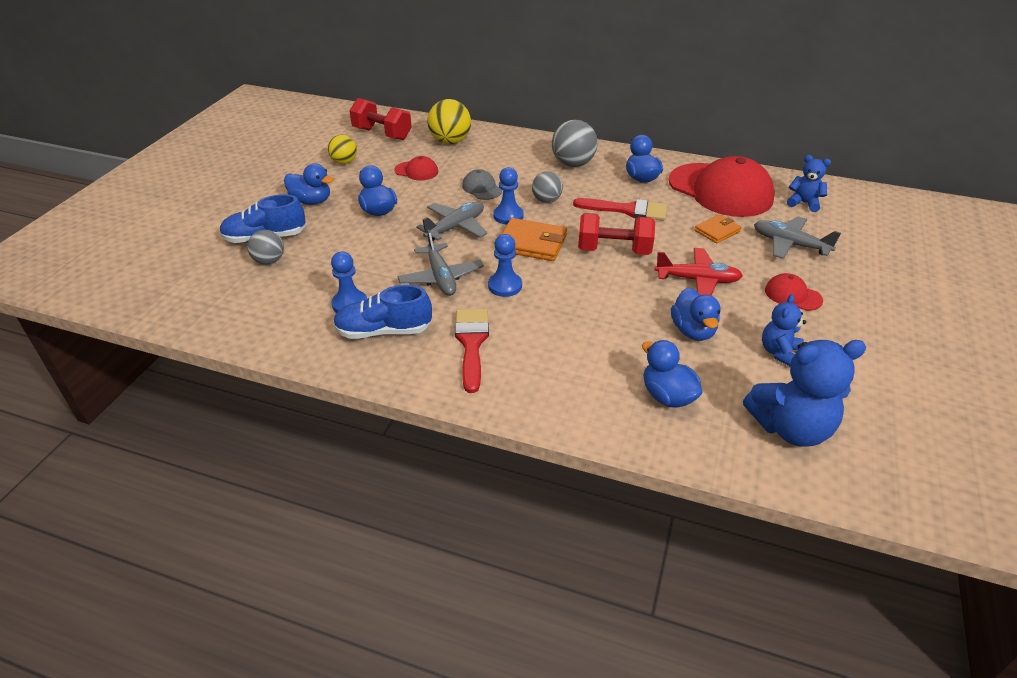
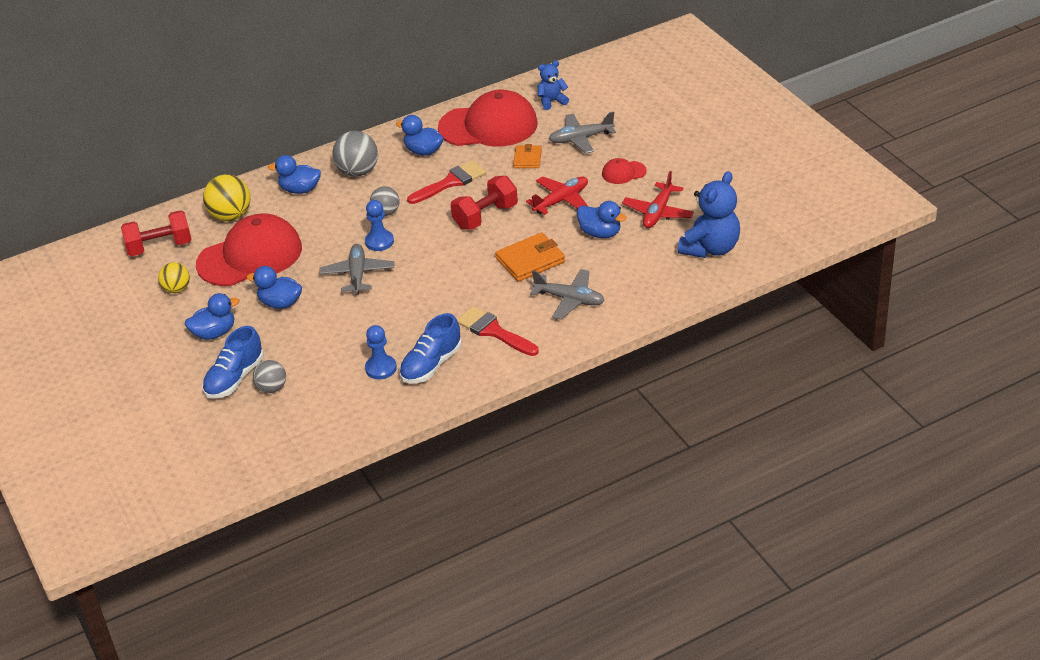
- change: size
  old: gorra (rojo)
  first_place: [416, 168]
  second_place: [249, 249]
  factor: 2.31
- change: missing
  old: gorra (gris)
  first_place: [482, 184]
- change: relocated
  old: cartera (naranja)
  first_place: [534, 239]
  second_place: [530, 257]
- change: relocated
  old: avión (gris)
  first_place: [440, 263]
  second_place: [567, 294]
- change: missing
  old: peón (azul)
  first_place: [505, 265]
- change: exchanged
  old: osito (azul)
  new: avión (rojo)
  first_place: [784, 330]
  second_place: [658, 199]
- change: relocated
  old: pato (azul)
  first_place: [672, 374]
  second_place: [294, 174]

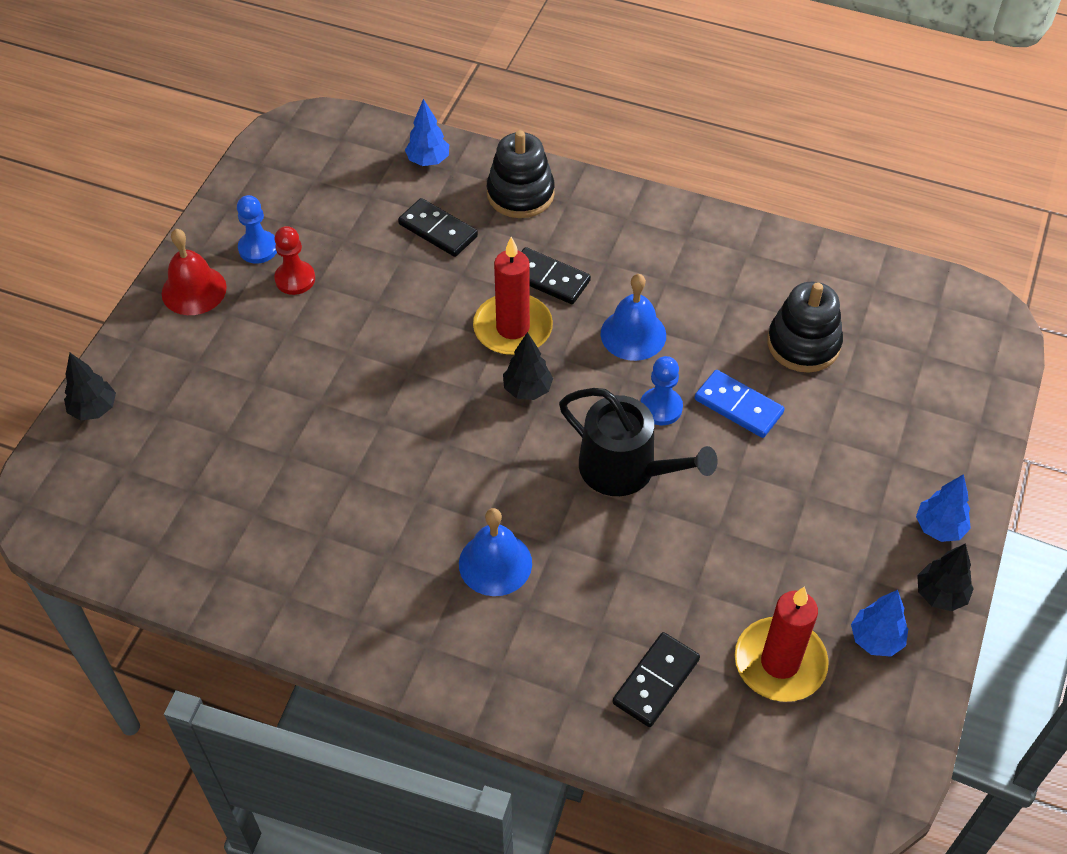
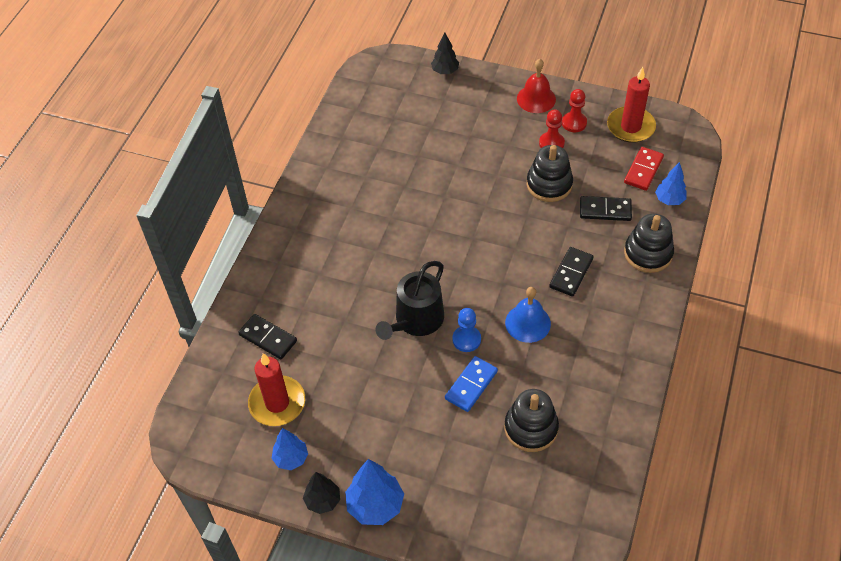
- change: colour
  old: peón (azul)
  new: peón (rojo)
  first_place: [257, 229]
  second_place: [574, 110]
- change: spun
  old: ficha de dominó (negro)
  first_place: [438, 227]
  second_place: [606, 208]
  degrees: 60
- change: relocated
  old: vela (rojo)
  first_place: [513, 296]
  second_place: [631, 105]
- change: missing
  old: árbol (negro)
  first_place: [528, 366]
- change: size
  old: árbol (azul)
  first_place: [943, 508]
  second_place: [374, 492]
  factor: 1.56
- change: missing
  old: campana (azul)
  first_place: [495, 552]
- change: appeared
  new: juguete apilable (negro)
  second_place: [550, 173]
- change: appeared
  new: ficha de dominó (rojo)
  second_place: [644, 169]

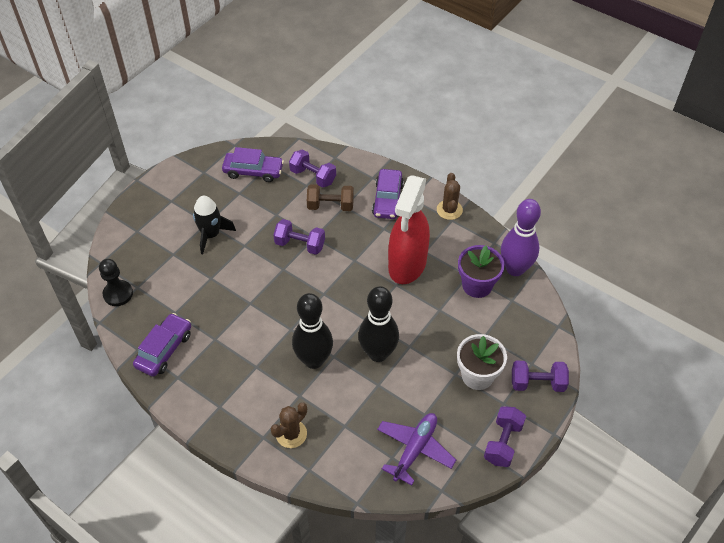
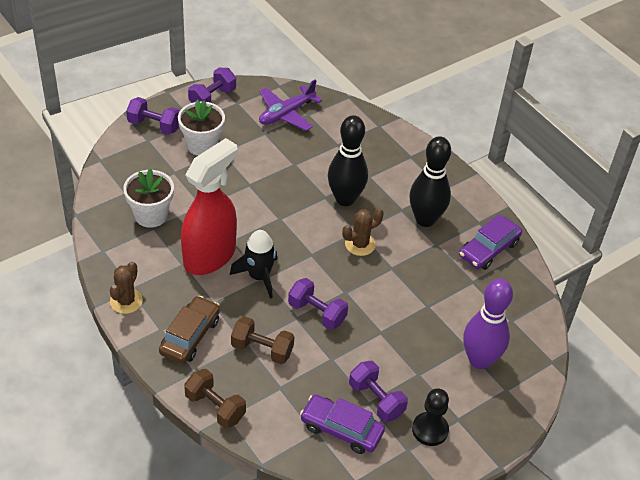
- change: relocated
  old: mancuerna (morado)
  first_place: [312, 168]
  second_place: [378, 391]
- change: colour
  old: coche (morado)
  new: coche (marrón)
  first_place: [388, 194]
  second_place: [189, 330]
- change: relocated
  old: cohete (negro)
  first_place: [214, 225]
  second_place: [253, 264]
- change: relocated
  old: bolo (morado)
  first_place: [521, 237]
  second_place: [488, 324]
- change: colour
  old: maceta (morado)
  new: maceta (blanco)
  first_place: [481, 271]
  second_place: [148, 198]
- change: relocated
  old: peón (negro)
  first_place: [116, 282]
  second_place: [430, 417]
- change: relocated
  old: bolo (negro)
  first_place: [378, 324]
  second_place: [430, 181]
- change: relocated
  old: cactus (marrón)
  first_place: [289, 425]
  second_place: [363, 232]
- change: appeared
  new: mancuerna (marrón)
  second_place: [215, 398]

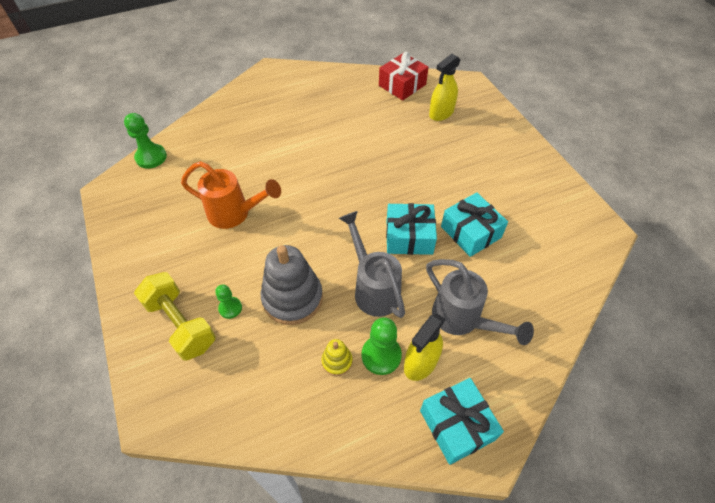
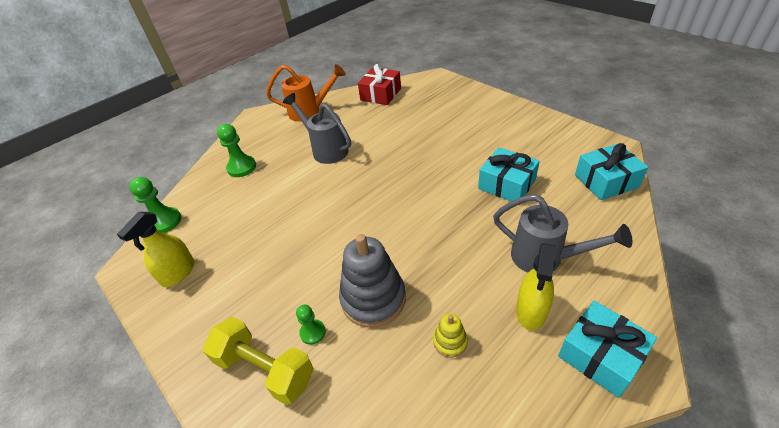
- change: relocated
  old: pulverizador (amarillo)
  first_place: [444, 87]
  second_place: [155, 249]
- change: relocated
  old: regadera (naranja)
  first_place: [231, 195]
  second_place: [306, 93]
- change: relocated
  old: regalo (turquesa)
  first_place: [411, 229]
  second_place: [611, 171]
- change: relocated
  old: regadera (gris)
  first_place: [372, 264]
  second_place: [317, 128]
- change: relocated
  old: peón (verde)
  first_place: [381, 346]
  second_place: [236, 150]

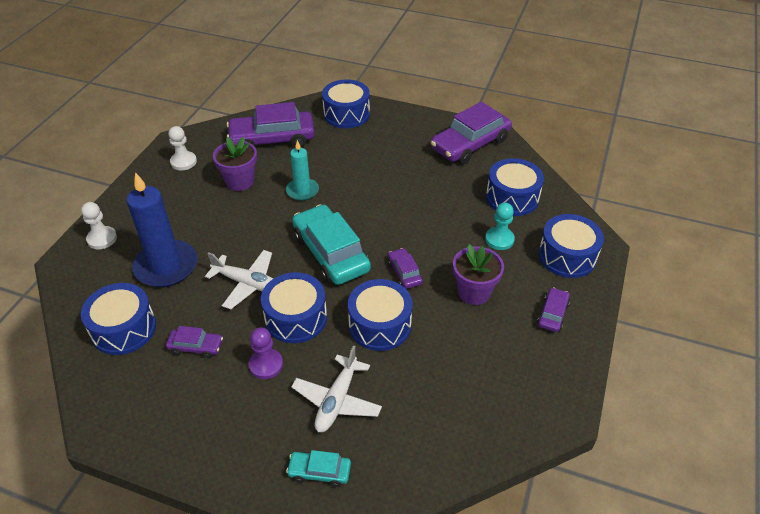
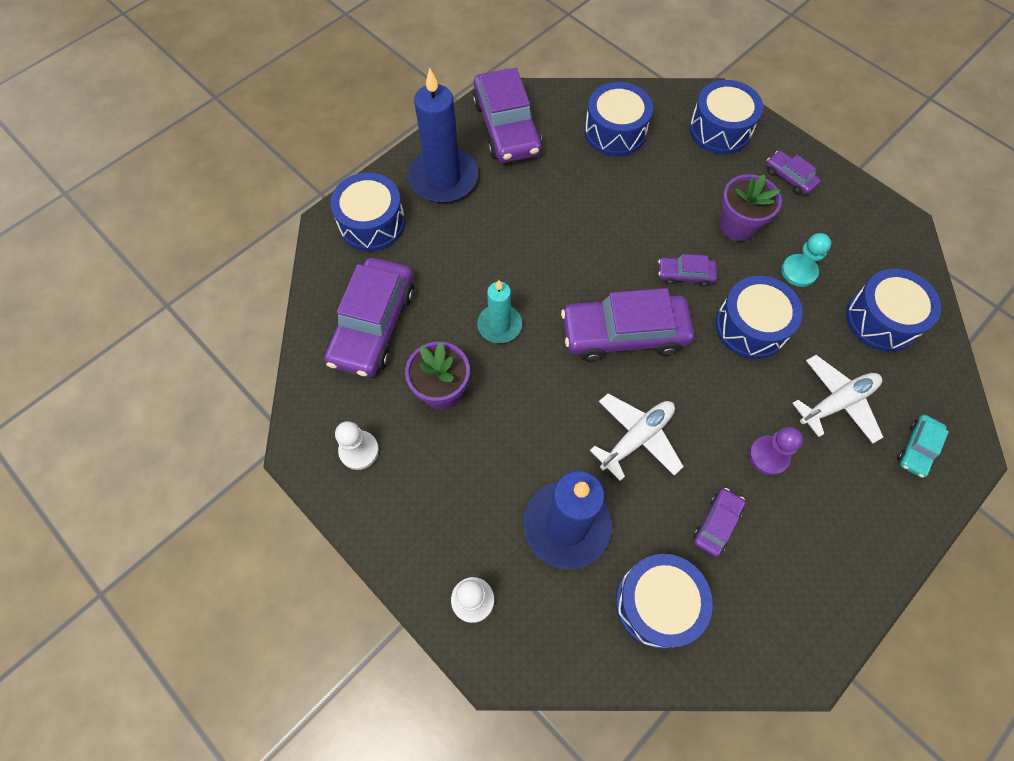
- change: relocated
  old: peón (turquesa)
  first_place: [500, 226]
  second_place: [806, 260]
- change: colour
  old: coche (turquesa)
  new: coche (morado)
  first_place: [331, 244]
  second_place: [627, 324]
- change: relocated
  old: tambor (azul)
  first_place: [294, 307]
  second_place: [893, 310]
- change: spun
  old: avión (blanco)
  first_place: [336, 389]
  second_place: [837, 399]
  degrees: -75
- change: appeared
  new: vela (azul)
  second_place: [443, 135]

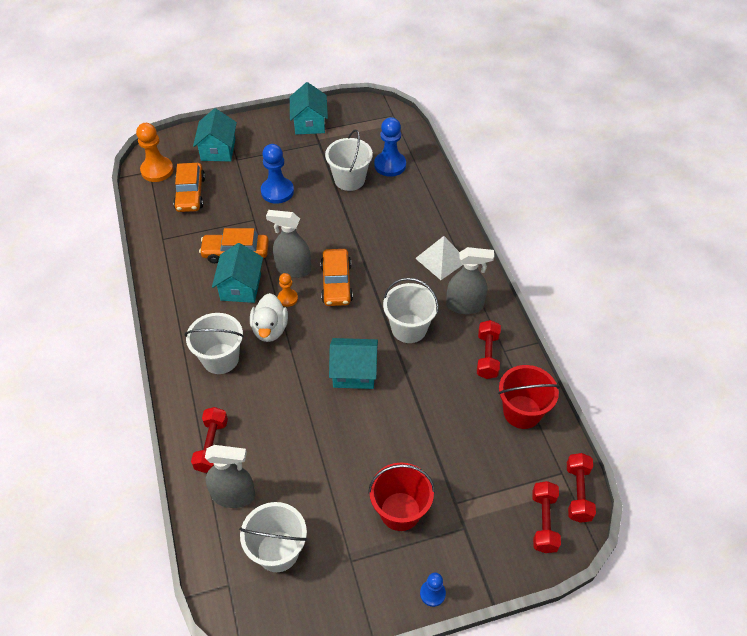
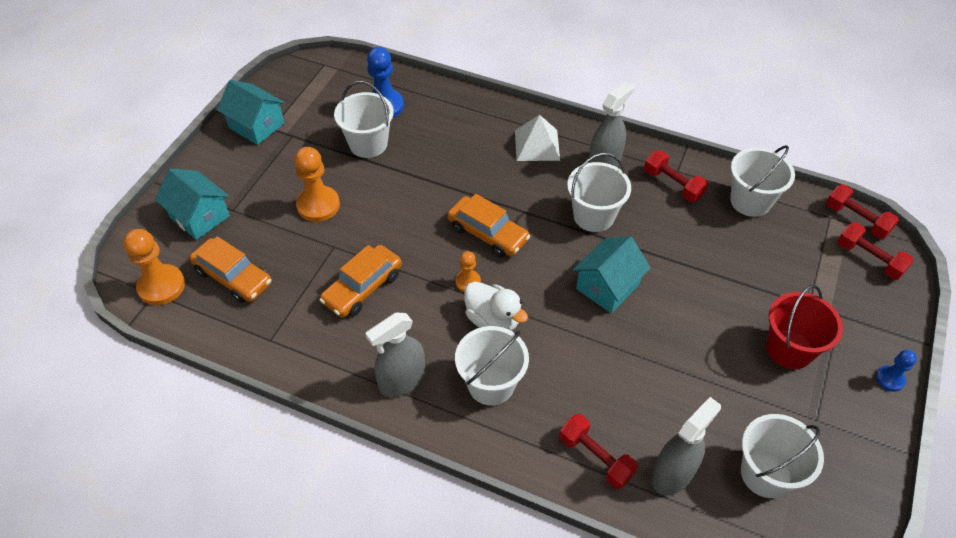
- change: colour
  old: peón (azul)
  new: peón (naranja)
  first_place: [277, 174]
  second_place: [317, 184]
- change: relocated
  old: pulverizador (gris)
  first_place: [288, 244]
  second_place: [395, 354]
- change: missing
  old: casa (turquesa)
  first_place: [237, 273]
- change: colour
  old: balde (rojo)
  new: balde (blanco)
  first_place: [529, 397]
  second_place: [762, 181]

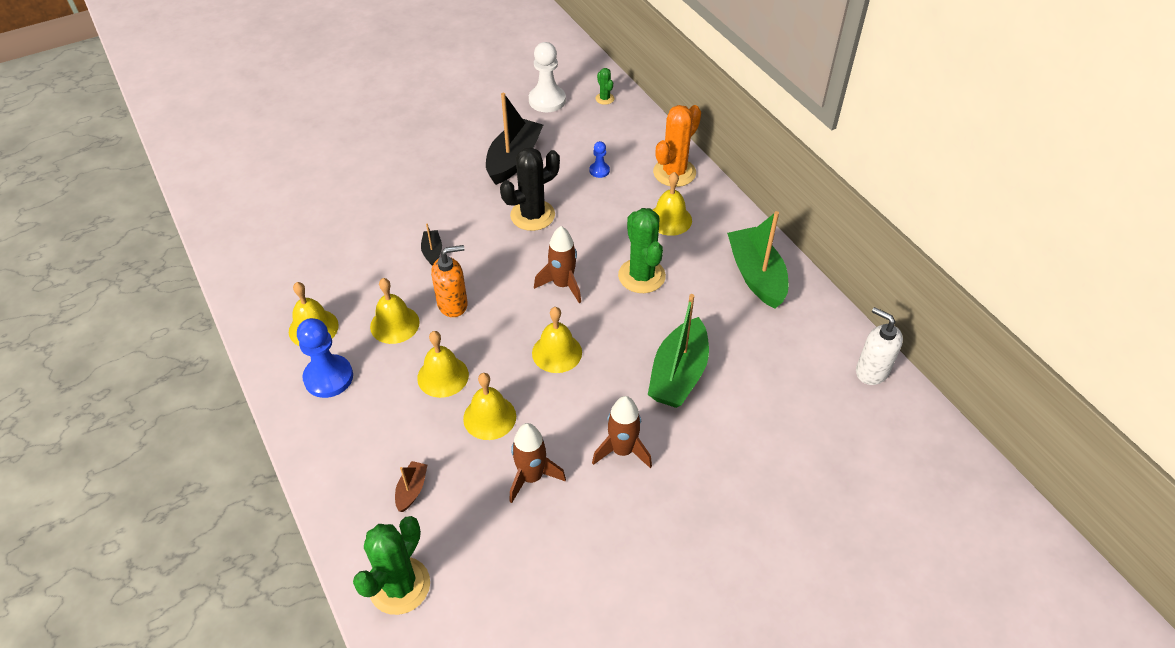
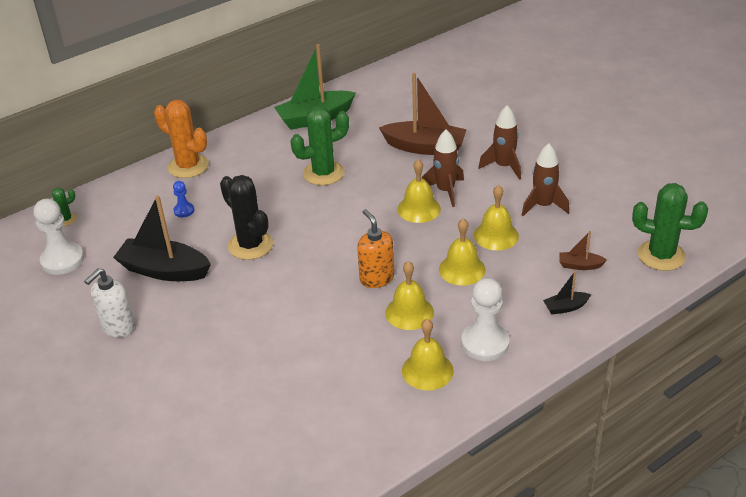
- change: missing
  old: campana (amarillo)
  first_place: [672, 204]
- change: relocated
  old: barco (negro)
  first_place: [431, 244]
  second_place: [567, 292]
- change: relocated
  old: cohete (marrón)
  first_place: [557, 264]
  second_place: [443, 168]
- change: colour
  old: barco (verde)
  new: barco (marrón)
  first_place: [678, 351]
  second_place: [423, 114]
- change: relocated
  old: dispensador de jabón (blanco)
  first_place: [879, 346]
  second_place: [109, 303]
- change: colour
  old: peón (azul)
  new: peón (blanco)
  first_place: [325, 358]
  second_place: [485, 319]

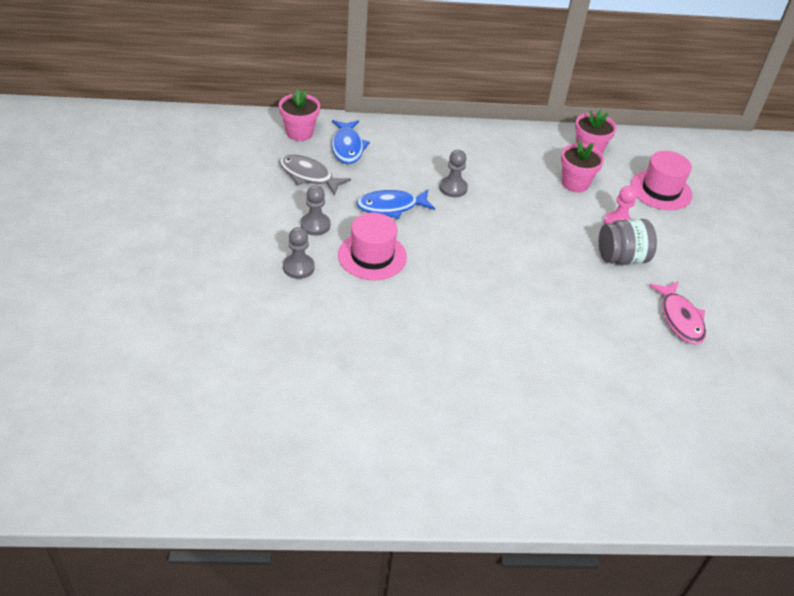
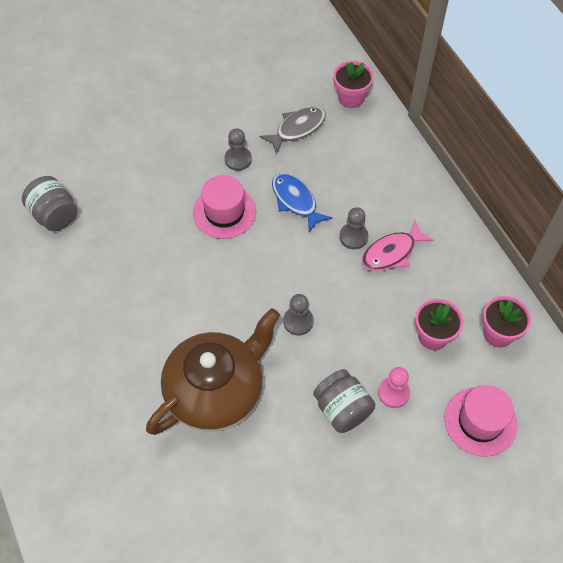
- change: missing
  old: pez (azul)
  first_place: [350, 142]
- change: spun
  old: pez (gris)
  first_place: [315, 175]
  second_place: [293, 130]
  degrees: 45
- change: relocated
  old: peón (gris)
  first_place: [299, 253]
  second_place: [298, 315]
- change: relocated
  old: pez (rosa)
  first_place: [677, 312]
  second_place: [398, 245]
- change: appeared
  new: tarro (gris)
  second_place: [49, 203]
- change: appeared
  new: tetera (marrón)
  second_place: [213, 371]

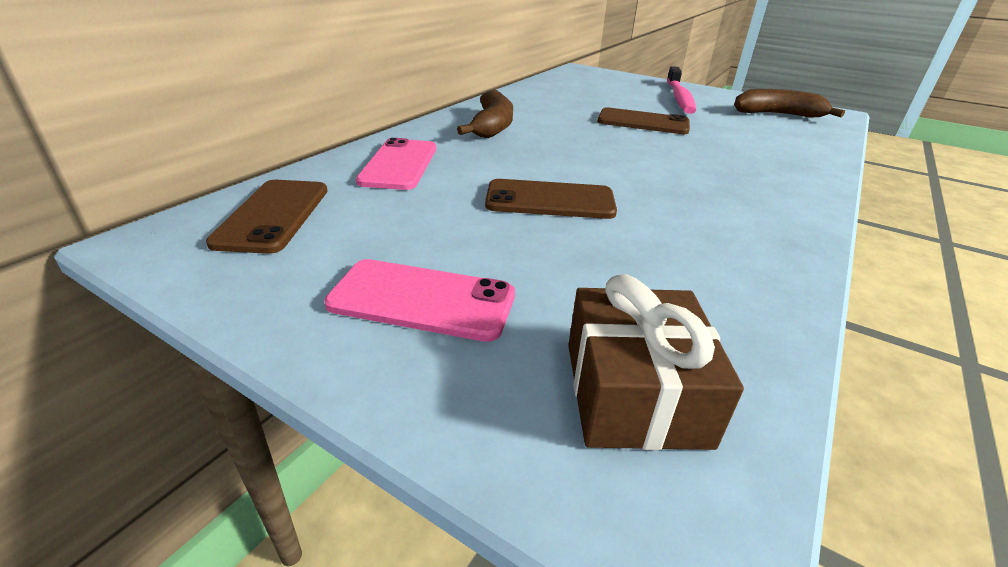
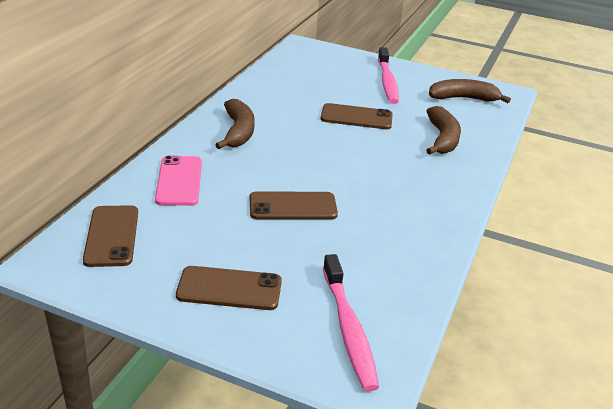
- change: colour
  old: móvil (rosa)
  new: móvil (marrón)
  first_place: [419, 300]
  second_place: [229, 288]
- change: exchanged
  old: regalo (marrón)
  new: cepillo de dientes (rosa)
  first_place: [656, 362]
  second_place: [351, 323]
- change: appeared
  new: plátano (marrón)
  second_place: [443, 130]

